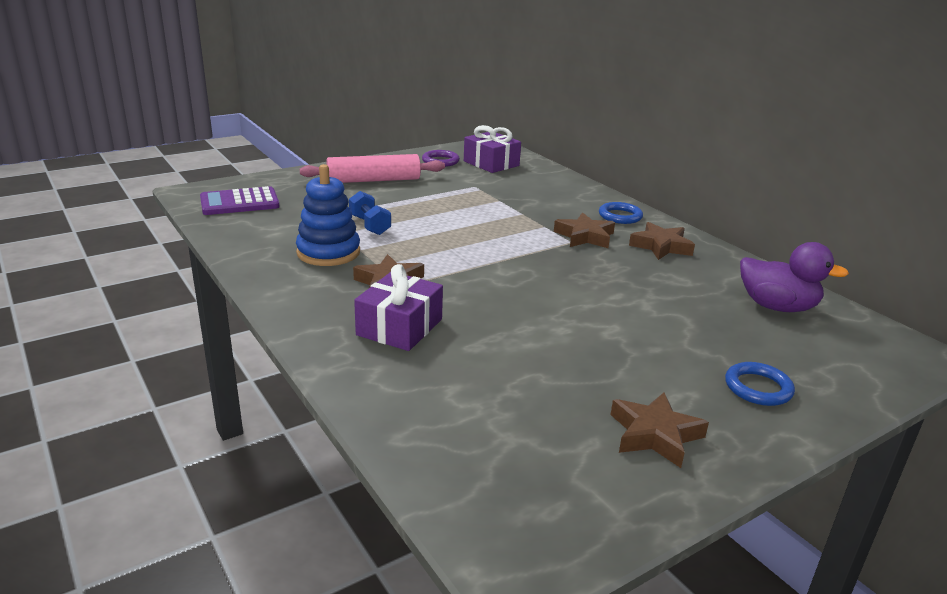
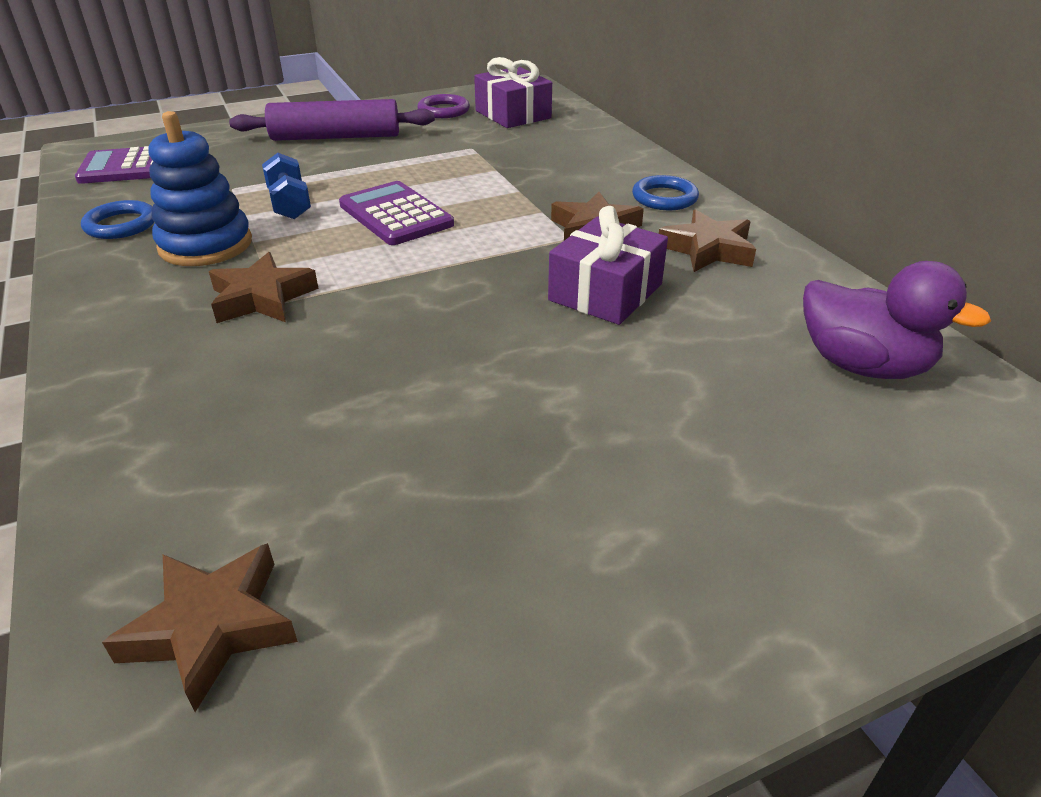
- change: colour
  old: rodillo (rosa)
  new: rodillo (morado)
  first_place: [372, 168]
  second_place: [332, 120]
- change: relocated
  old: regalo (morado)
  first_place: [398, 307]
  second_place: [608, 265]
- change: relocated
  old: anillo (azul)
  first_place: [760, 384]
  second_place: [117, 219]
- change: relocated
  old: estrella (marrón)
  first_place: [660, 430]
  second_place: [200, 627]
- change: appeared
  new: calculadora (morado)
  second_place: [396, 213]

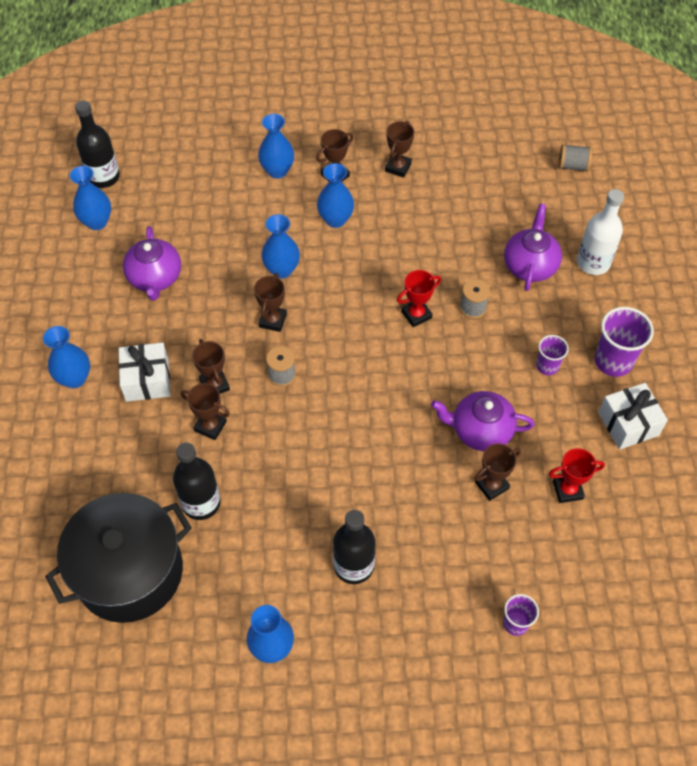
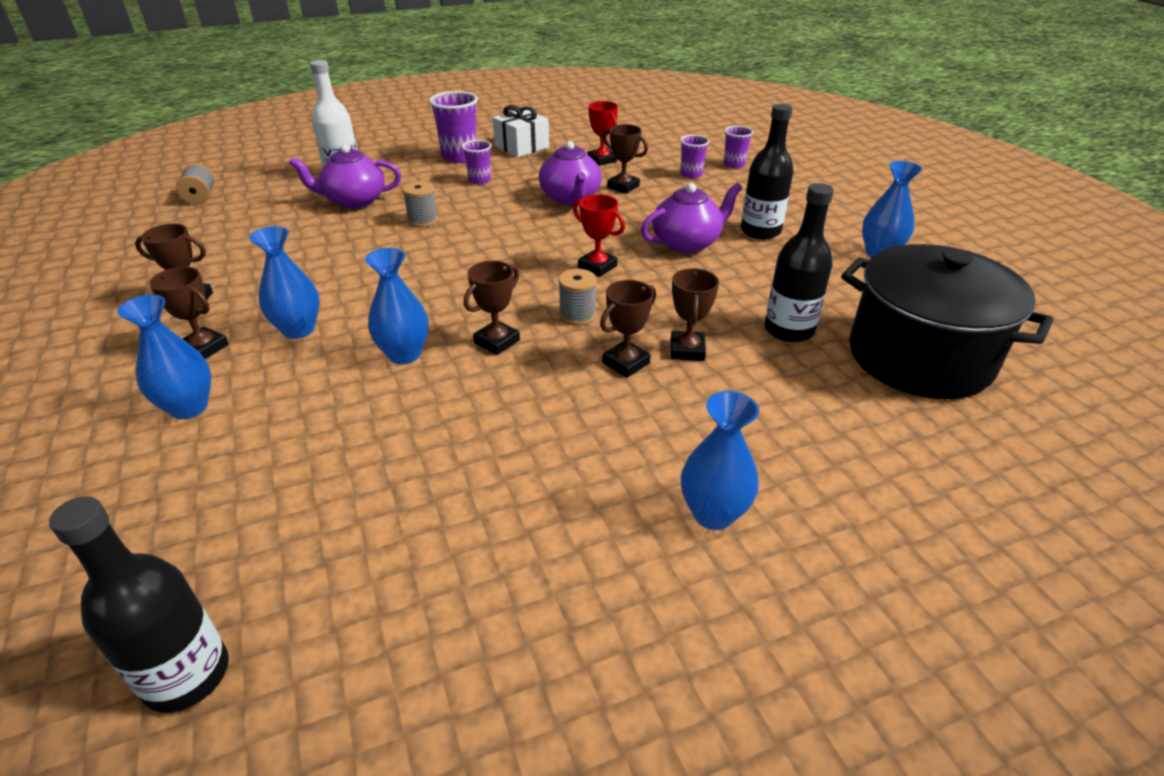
- change: missing
  old: florero (azul)
  first_place: [90, 198]
- change: relocated
  old: tetera (morado)
  first_place: [152, 263]
  second_place: [691, 218]
- change: relocated
  old: trofeo (rojo)
  first_place: [419, 298]
  second_place: [599, 235]
- change: spun
  old: trofeo (marrón)
  first_place: [270, 302]
  second_place: [492, 308]
  degrees: -45
- change: missing
  old: regalo (blanco)
  first_place: [144, 372]
- change: appeared
  new: vaso (morado)
  second_place: [694, 156]

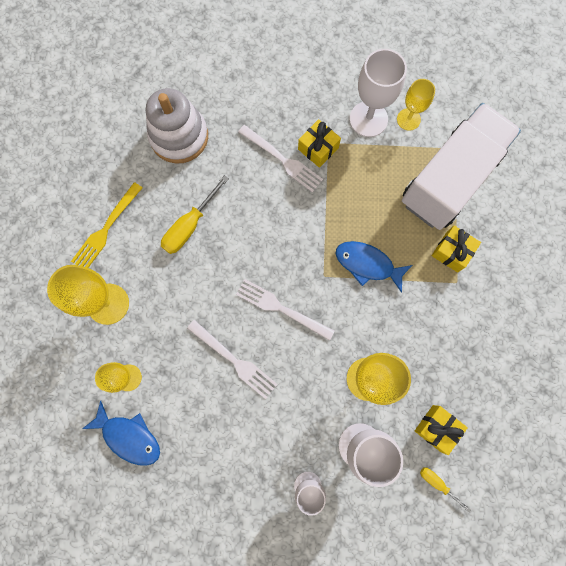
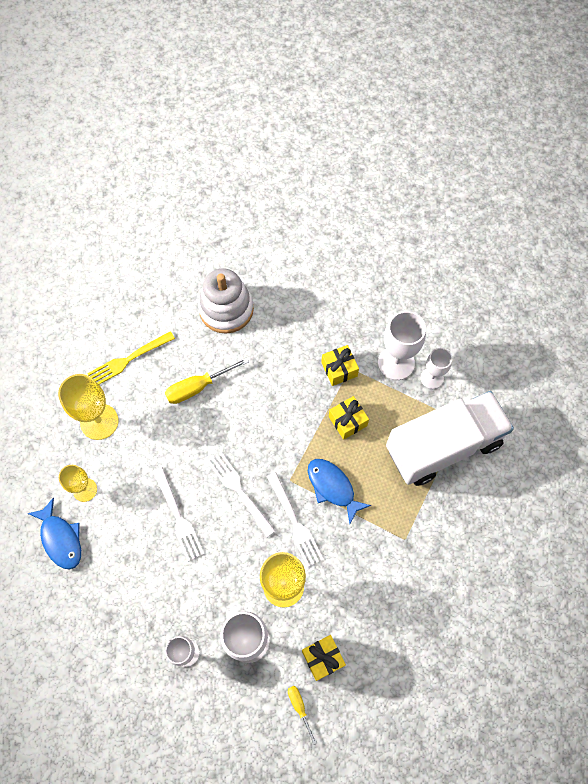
- change: colour
  old: copa (amarillo)
  new: copa (blanco)
  first_place: [416, 105]
  second_place: [436, 368]
- change: relocated
  old: tenedor (blanco)
  first_place: [280, 159]
  second_place: [295, 519]
- change: relocated
  old: regalo (amarillo)
  first_place: [456, 249]
  second_place: [349, 418]

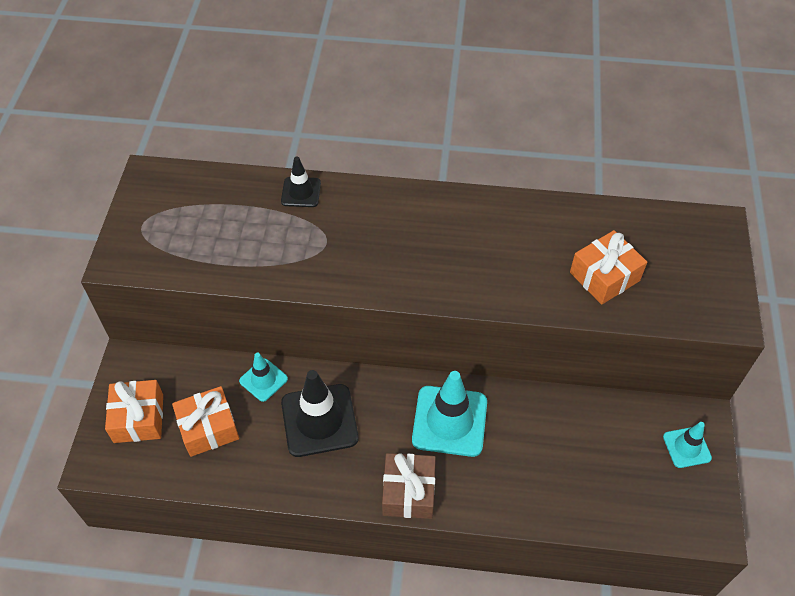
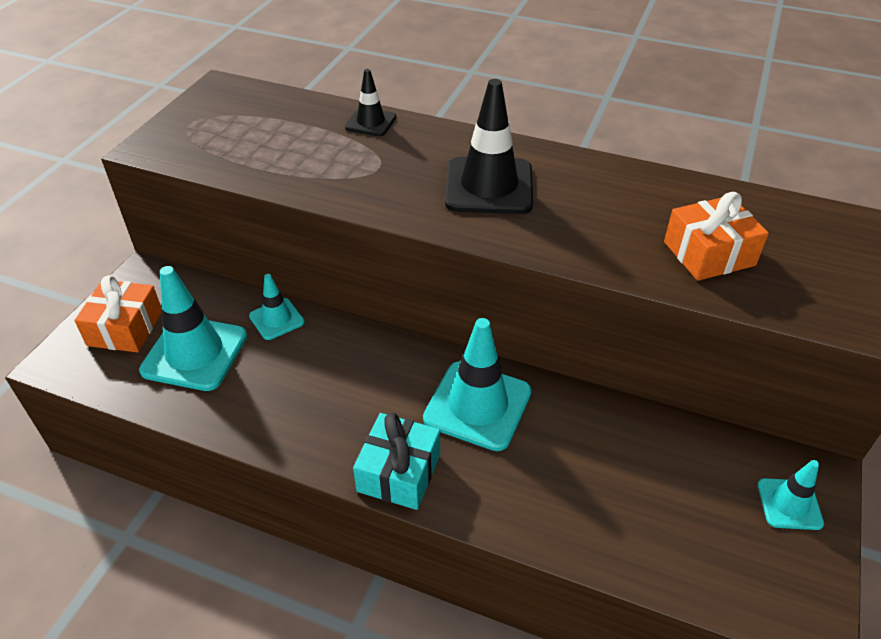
- change: relocated
  old: cono de tráfico (negro)
  first_place: [320, 413]
  second_place: [489, 146]
- change: exchanged
  old: regalo (naranja)
  new: cono de tráfico (turquesa)
  first_place: [205, 421]
  second_place: [193, 328]
- change: colour
  old: regalo (marrón)
  new: regalo (turquesa)
  first_place: [409, 486]
  second_place: [396, 461]

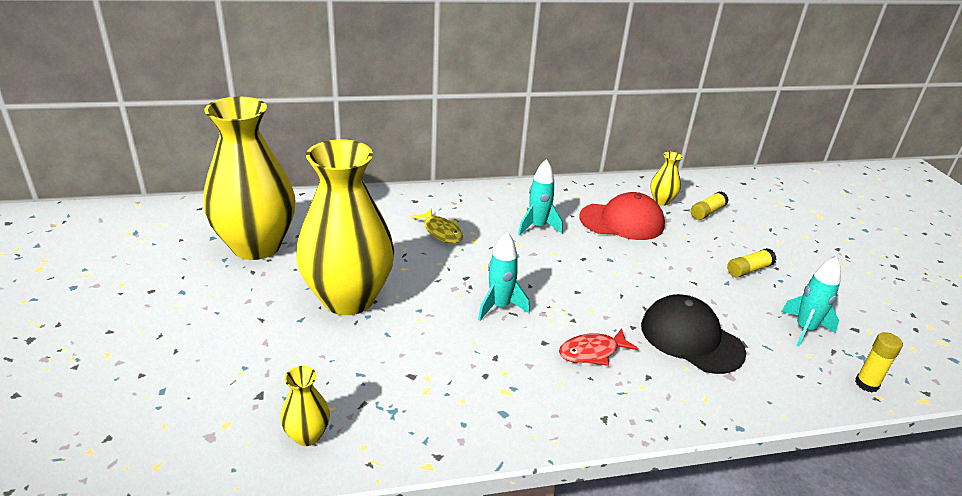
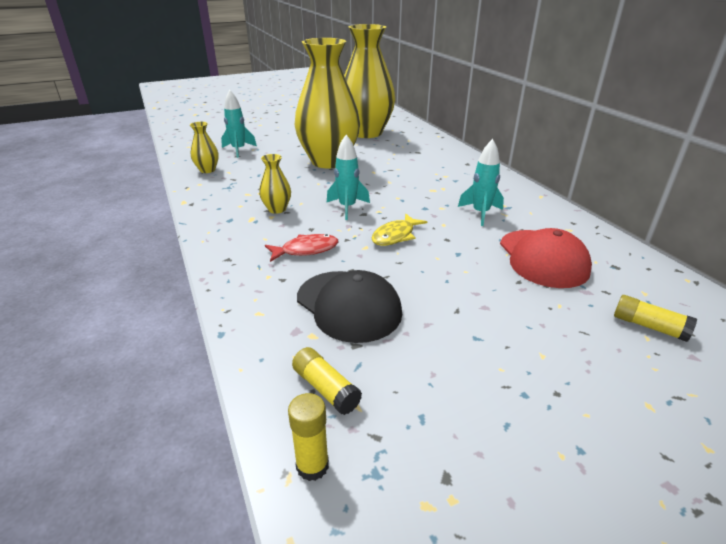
- change: relocated
  old: florero (amarillo)
  first_place: [666, 179]
  second_place: [275, 184]
- change: relocated
  old: pez (amarillo)
  first_place: [436, 226]
  second_place: [399, 229]
- change: relocated
  old: barra de pegamento (amarillo)
  first_place: [752, 263]
  second_place: [327, 381]
- change: relocated
  old: cohete (turquesa)
  first_place: [811, 301]
  second_place: [239, 124]
- change: spun
  old: gorra (negro)
  first_place: [693, 334]
  second_place: [349, 306]
  degrees: 105
- change: spun
  old: pez (rojo)
  first_place: [599, 347]
  second_place: [301, 248]
  degrees: 105

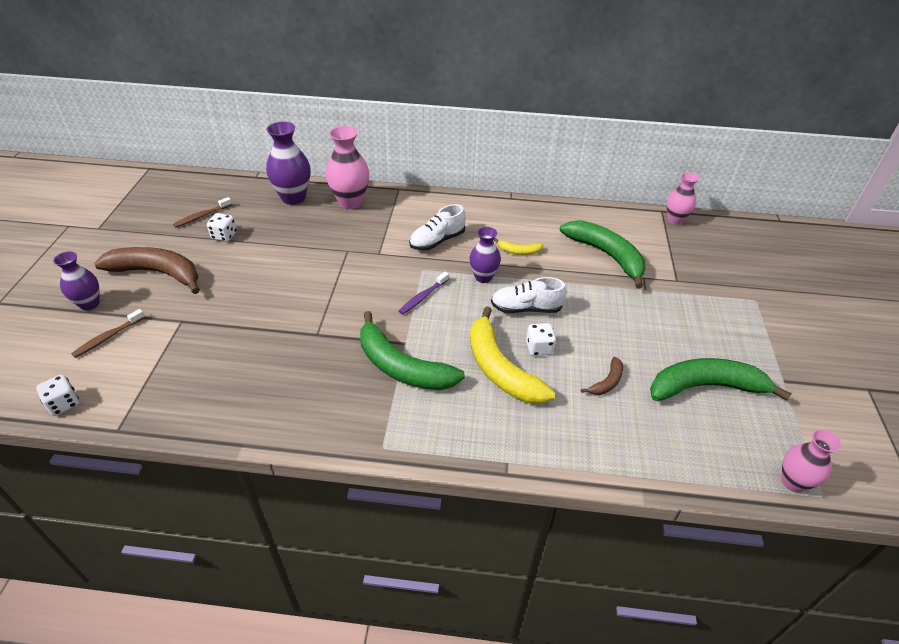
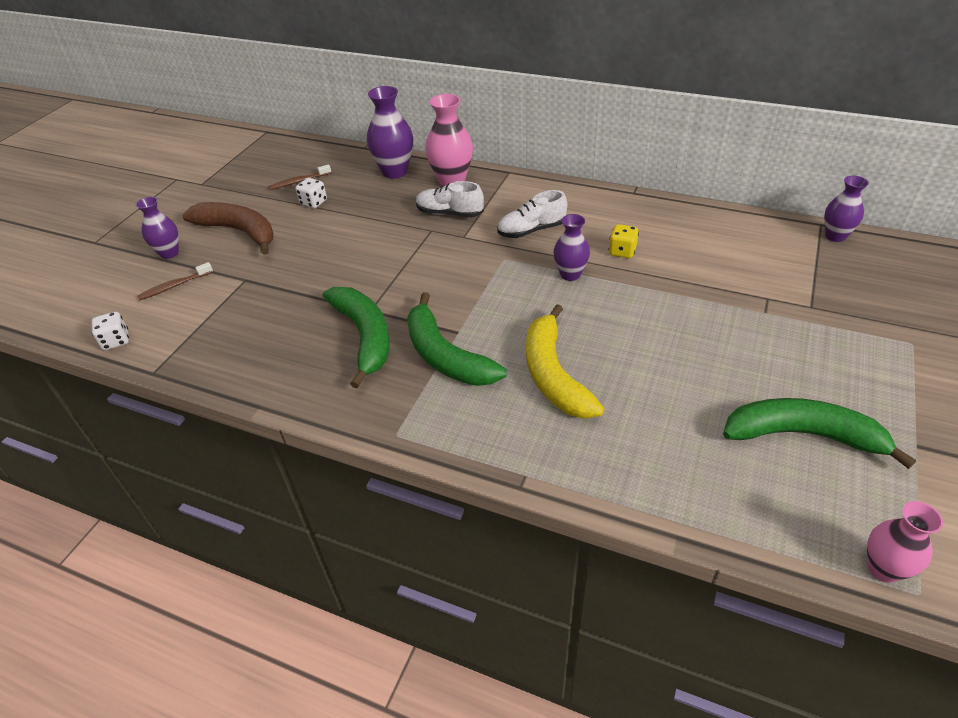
- change: colour
  old: florero (rosa)
  new: florero (morado)
  first_place: [683, 198]
  second_place: [846, 209]
- change: relocated
  old: plátano (verde)
  first_place: [602, 254]
  second_place: [356, 337]
- change: exchanged
  old: plátano (amarillo)
  new: dado (amarillo)
  first_place: [519, 246]
  second_place: [624, 241]
- change: missing
  old: cepillo de dientes (morado)
  first_place: [424, 293]
- change: relocated
  old: zapato (blanco)
  first_place: [528, 295]
  second_place: [450, 199]
- change: missing
  old: dado (blanco)
  first_place: [541, 339]
- change: missing
  old: plátano (marrón)
  first_place: [602, 376]

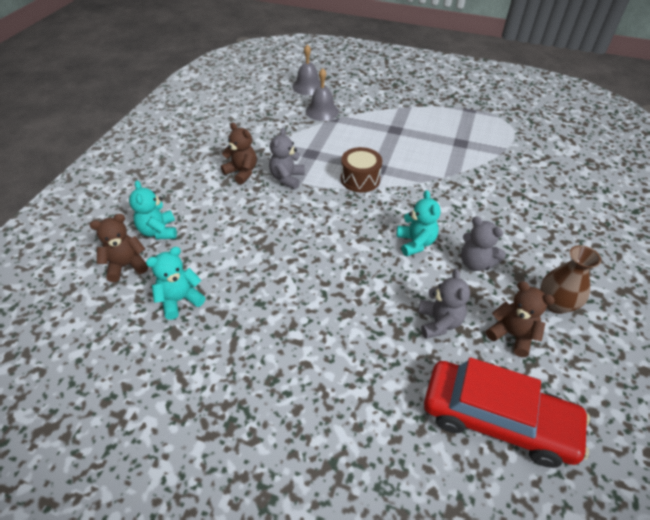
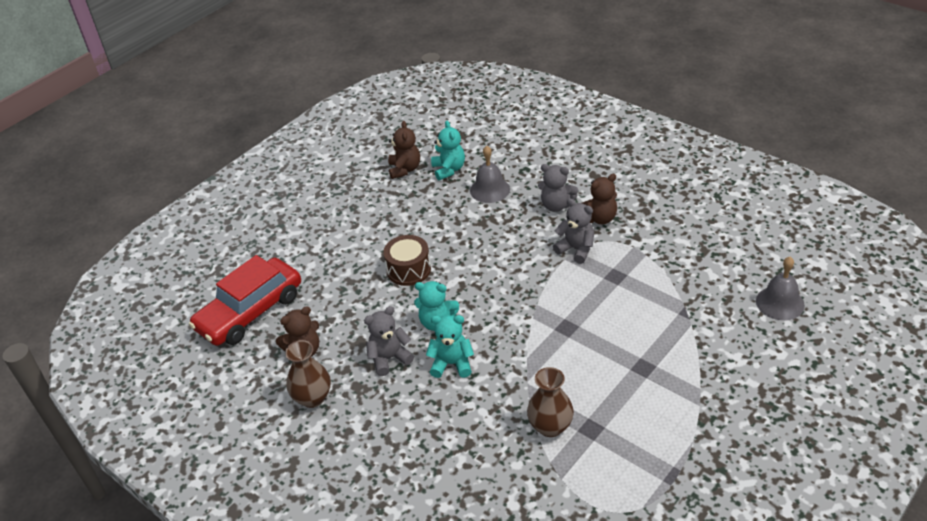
- change: relocated
  old: campana (gris)
  first_place: [322, 94]
  second_place: [490, 174]
- change: relocated
  old: tambor (marrón)
  first_place: [361, 169]
  second_place: [407, 260]
- change: relocated
  old: osito (turquesa)
  first_place: [153, 209]
  second_place: [450, 346]
- change: relocated
  old: osito (marrón)
  first_place: [119, 248]
  second_place: [404, 150]
- change: relocated
  old: osito (gris)
  first_place: [444, 304]
  second_place: [558, 188]
- change: appeared
  new: florero (marrón)
  second_place: [550, 402]

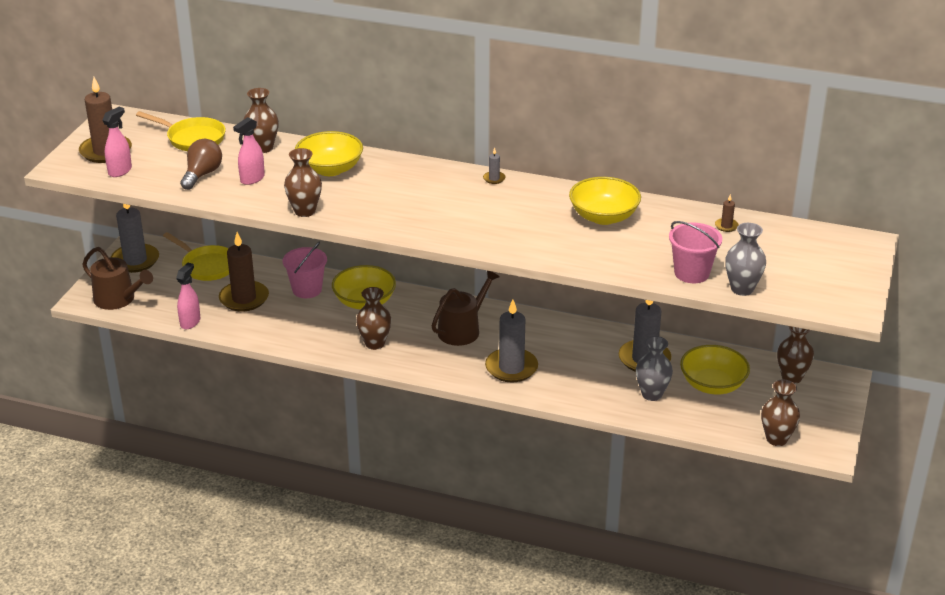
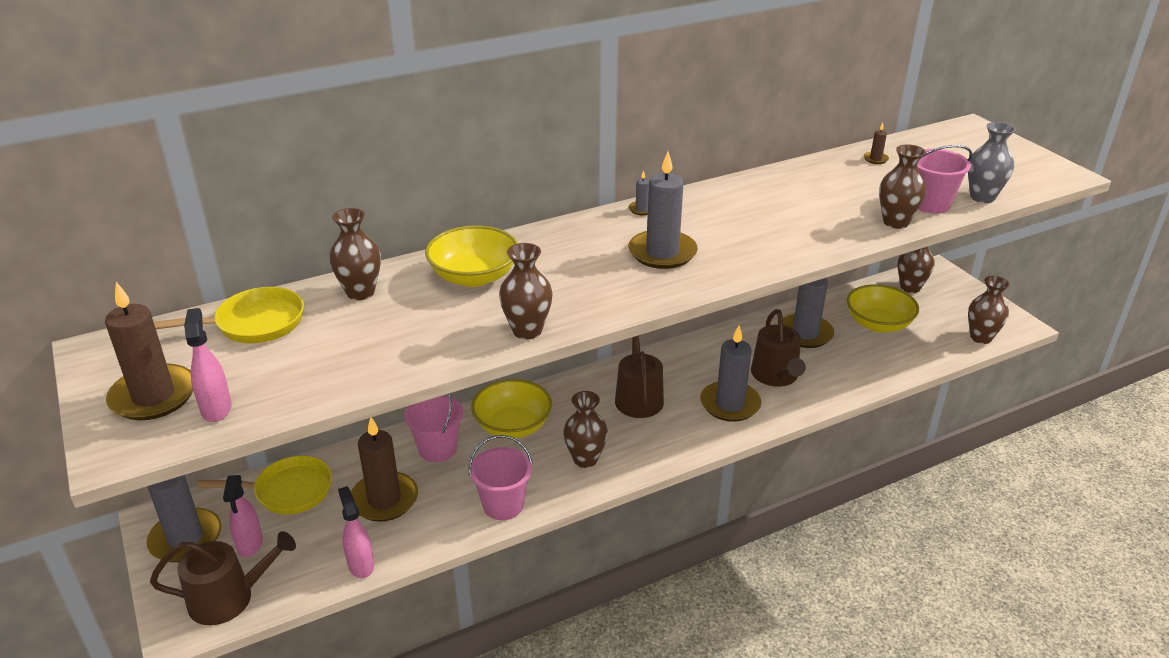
- change: relocated
  old: pulverizador (rosa)
  first_place: [249, 151]
  second_place: [243, 516]
- change: missing
  old: bombilla (marrón)
  first_place: [201, 164]
- change: missing
  old: cuenco (amarillo)
  first_place: [605, 201]
- change: missing
  old: florero (gris)
  first_place: [654, 368]
- change: appeared
  new: florero (marrón)
  second_place: [902, 186]
- change: appeared
  new: vela (gris)
  second_place: [663, 210]
- change: appeared
  new: regadera (marrón)
  second_place: [778, 347]
- change: appeared
  new: balde (rosa)
  second_place: [500, 477]

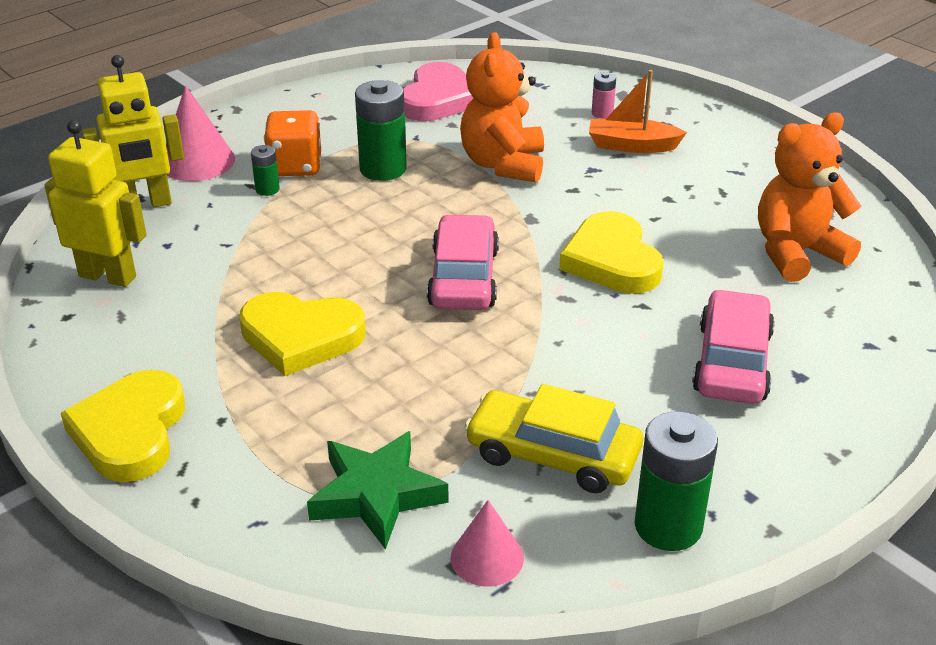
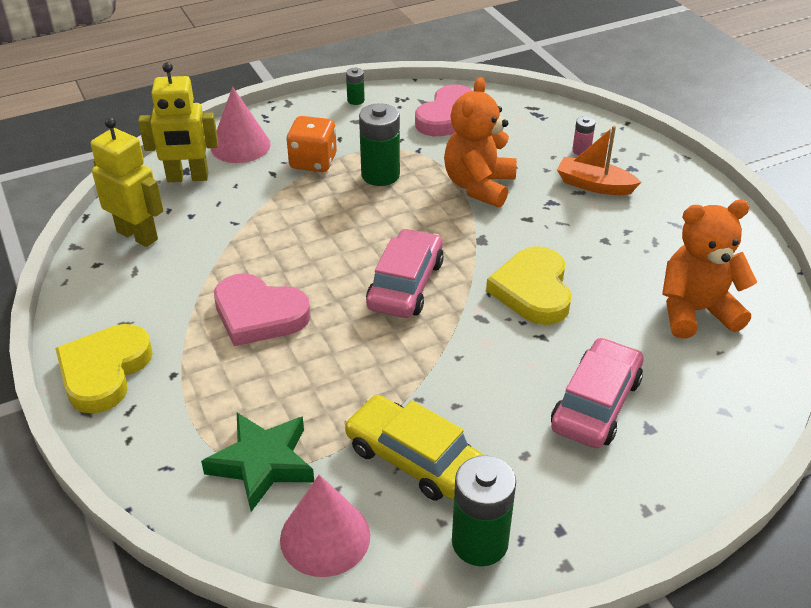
- change: relocated
  old: pila (verde)
  first_place: [265, 170]
  second_place: [355, 86]
- change: colour
  old: corazón (amarillo)
  new: corazón (rosa)
  first_place: [302, 334]
  second_place: [262, 309]
- change: size
  old: cono (rosa)
  first_place: [487, 543]
  second_place: [325, 526]
  factor: 1.52

